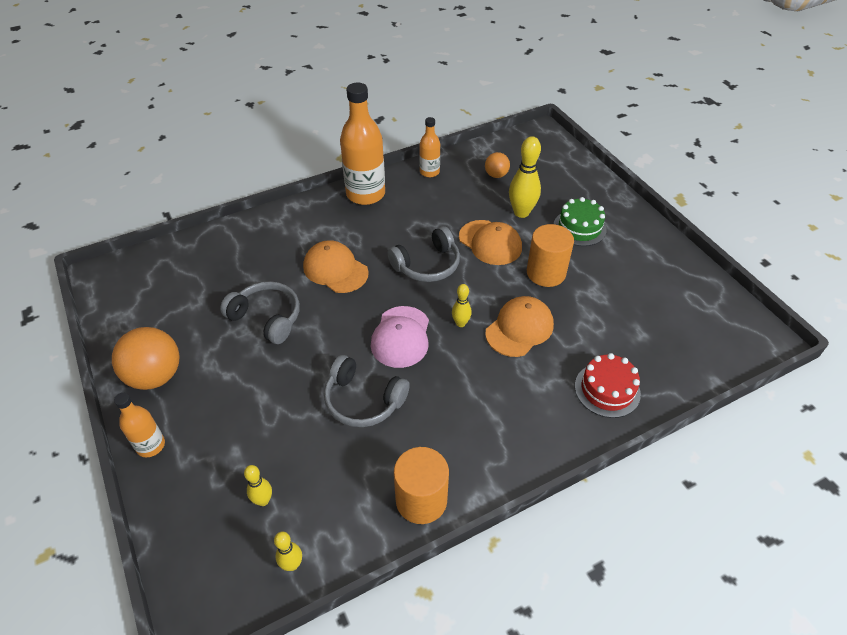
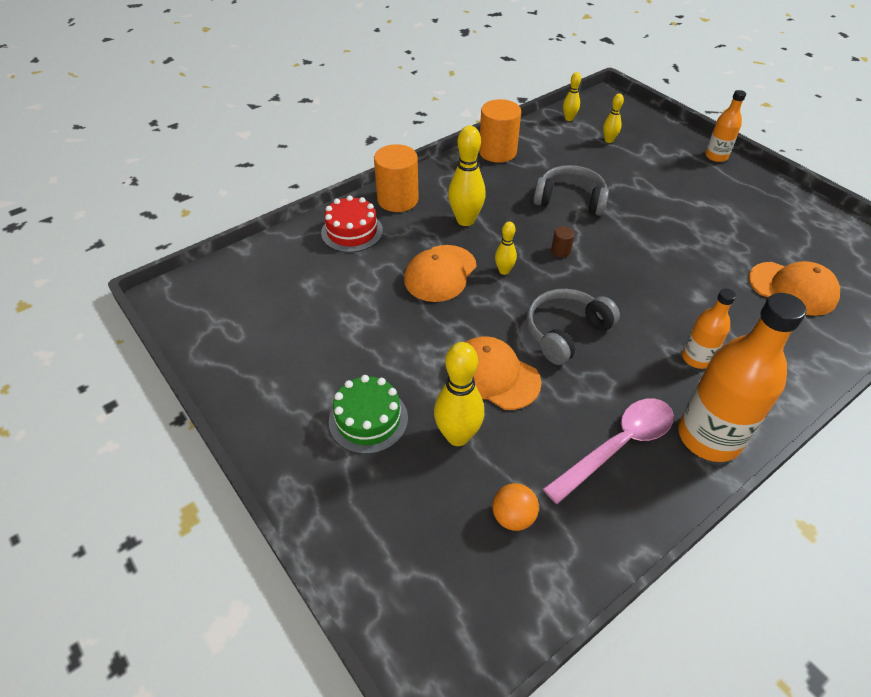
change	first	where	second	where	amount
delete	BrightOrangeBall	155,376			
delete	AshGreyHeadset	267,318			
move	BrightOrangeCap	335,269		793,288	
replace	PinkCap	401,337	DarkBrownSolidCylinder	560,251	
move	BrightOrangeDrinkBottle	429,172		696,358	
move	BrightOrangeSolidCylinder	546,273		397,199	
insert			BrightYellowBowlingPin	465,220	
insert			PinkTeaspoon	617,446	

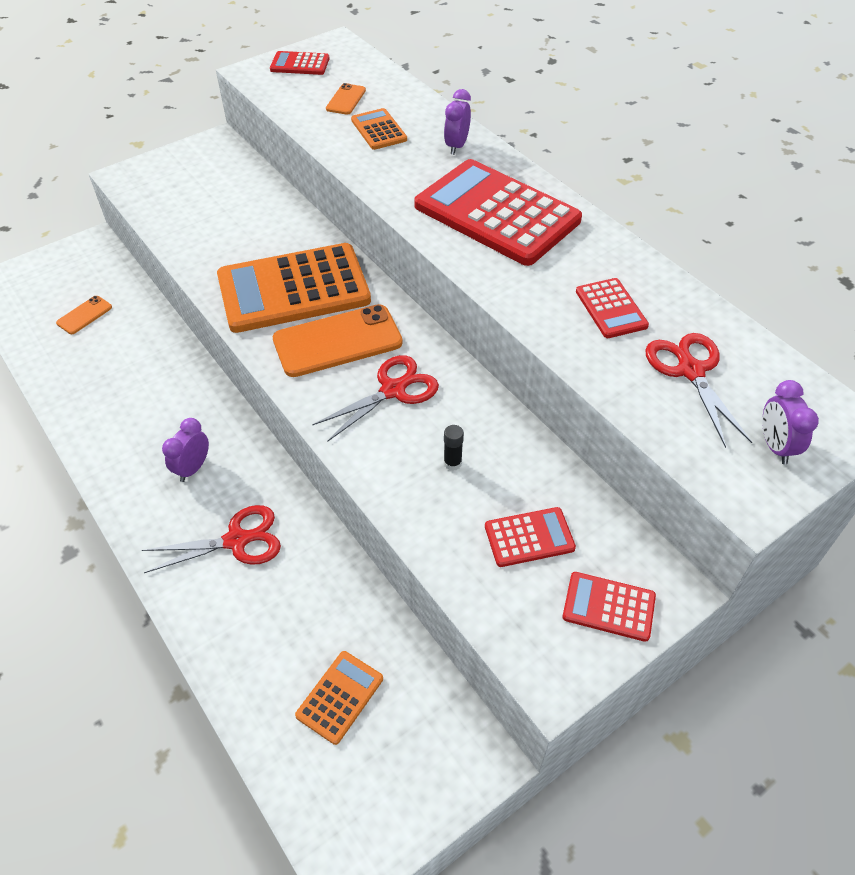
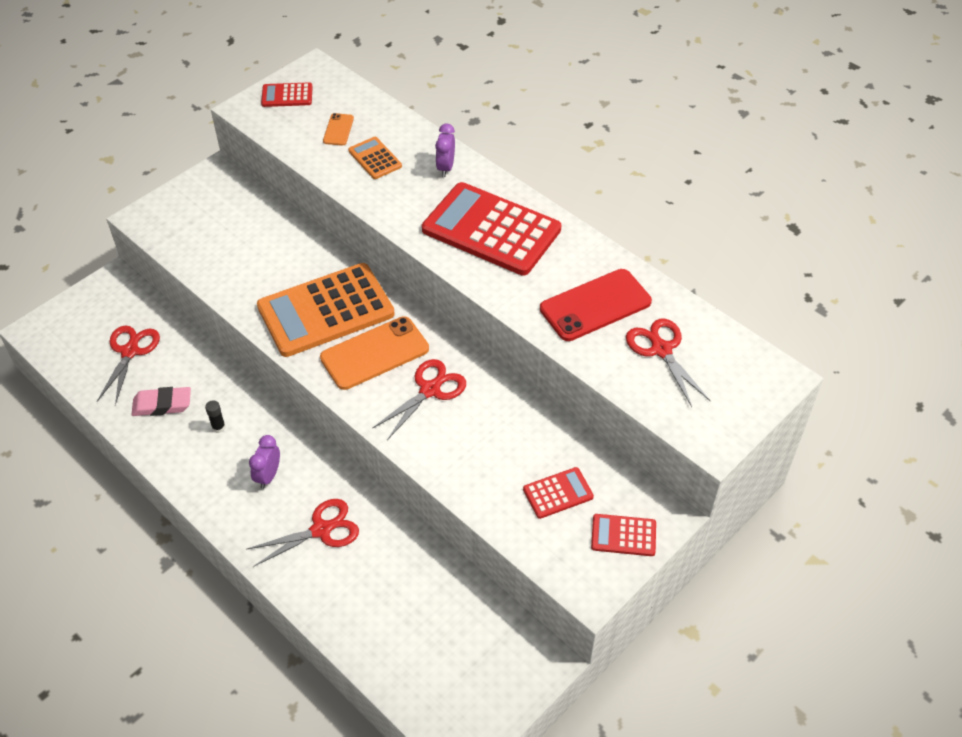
change	first	where	second	where	amount
replace	BrightOrangePhone	84,315	RedPairOfScissors	130,352	
delete	BrightOrangeCalculator	340,697			
move	JetBlackGlueStick	452,463		218,427	
replace	RedCalculator	611,309	RedPhone	595,305	
delete	VioletBedsideClock	775,446			
insert			PinkGumEraser	162,405	

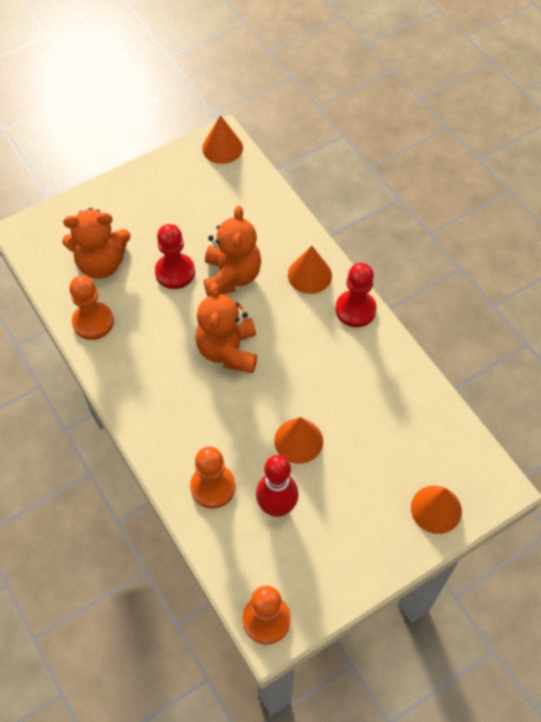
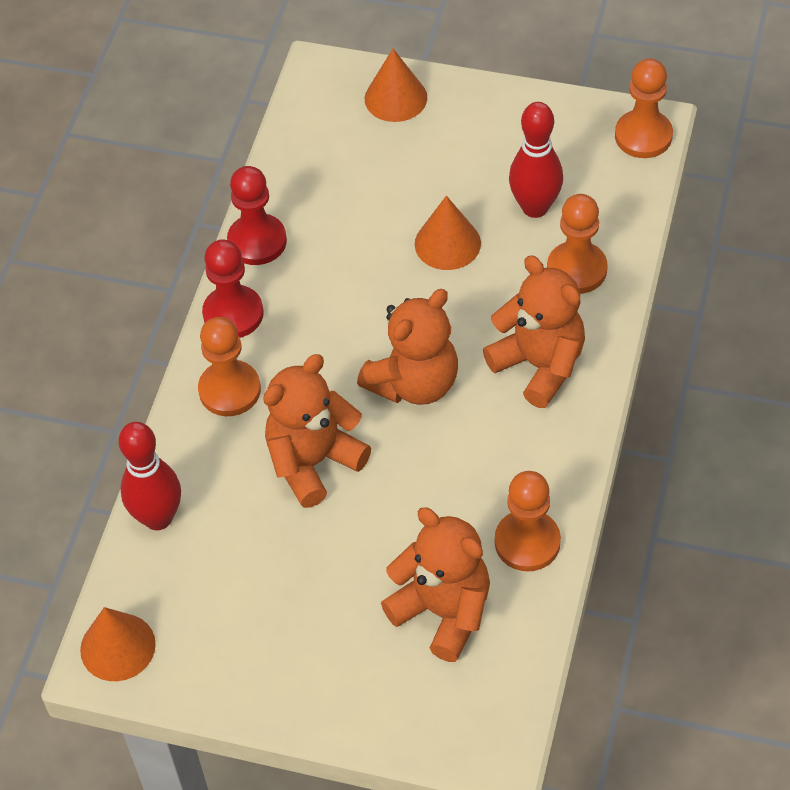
change	first	where	second	where	amount
move	RedChessPawn	175,272		257,241	
replace	BrightOrangeSolidCone	309,275	BrightOrangeChessPawn	229,390	
insert			RedBowlingPin	158,518	
insert			BrightOrangeTeddyBear	539,365	

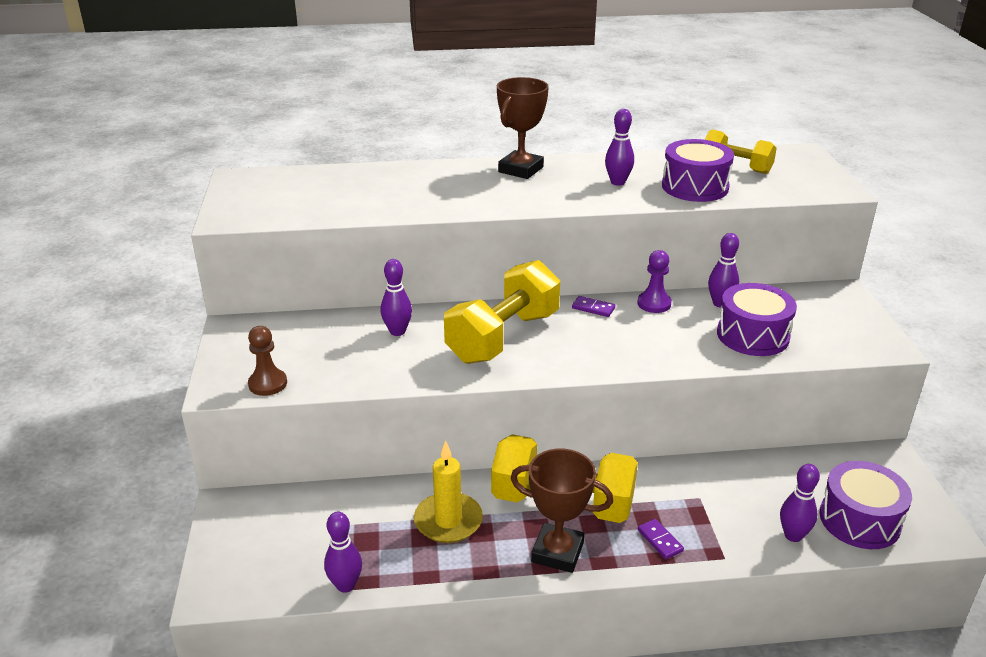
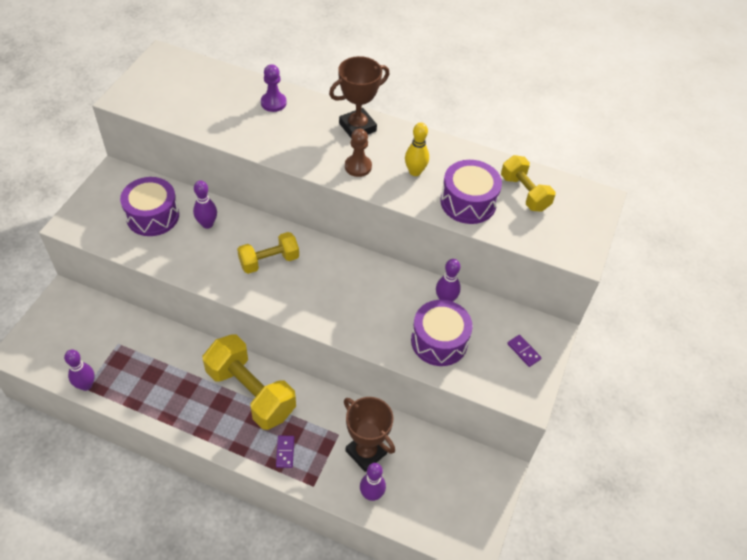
change	first	where	second	where	amount
move	DarkBrownChessPawn	268,384		358,167	
delete	BrightYellowPillarCandle	448,521			
resize	BrightYellowDumbbell	503,337		269,261	x0.59
move	DarkBrownAwardCup	557,552		366,452	
move	VioletDomino	593,308		523,351	
recolor	VioletBowlingPin	617,182	BrightYellowBowlingPin	415,172	
move	VioletChessPawn	654,304		273,103	
move	VioletToyDrum	859,520		152,216	

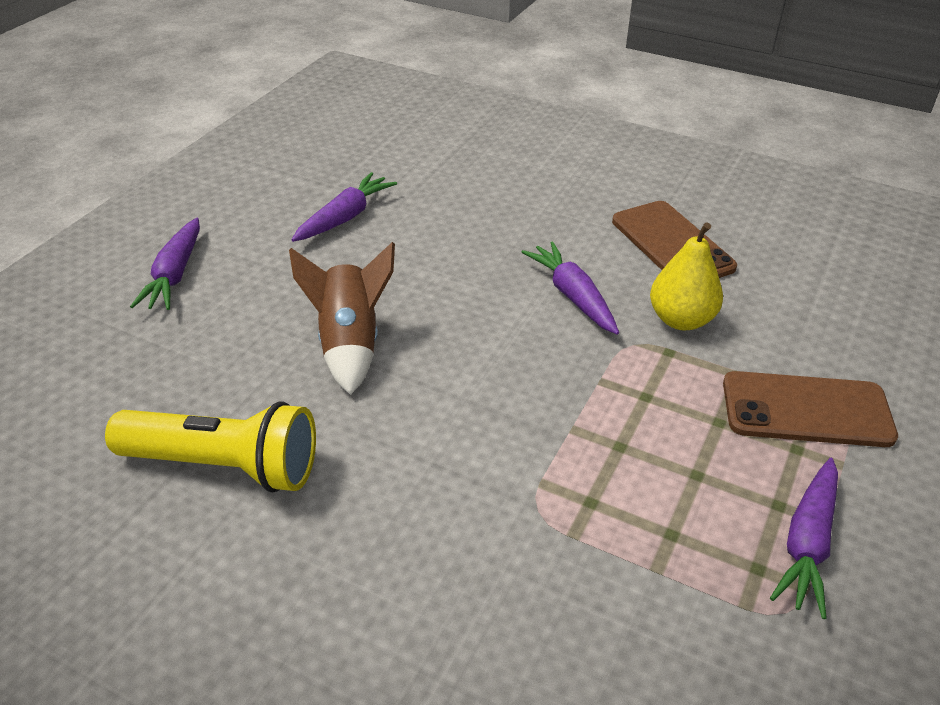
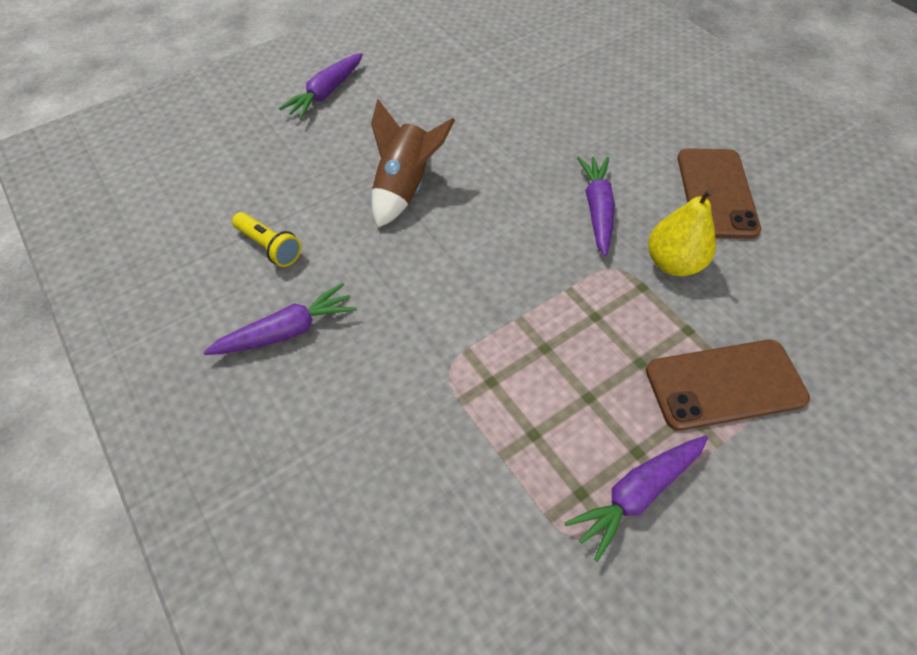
change	first	where	second	where	amount
resize	BrightYellowPocketTorch	224,465		270,247	x0.55
move	VioletCarrot	345,217		287,331	
rotate	DarkBrownPhone	806,410		725,384	45 degrees counterclockwise

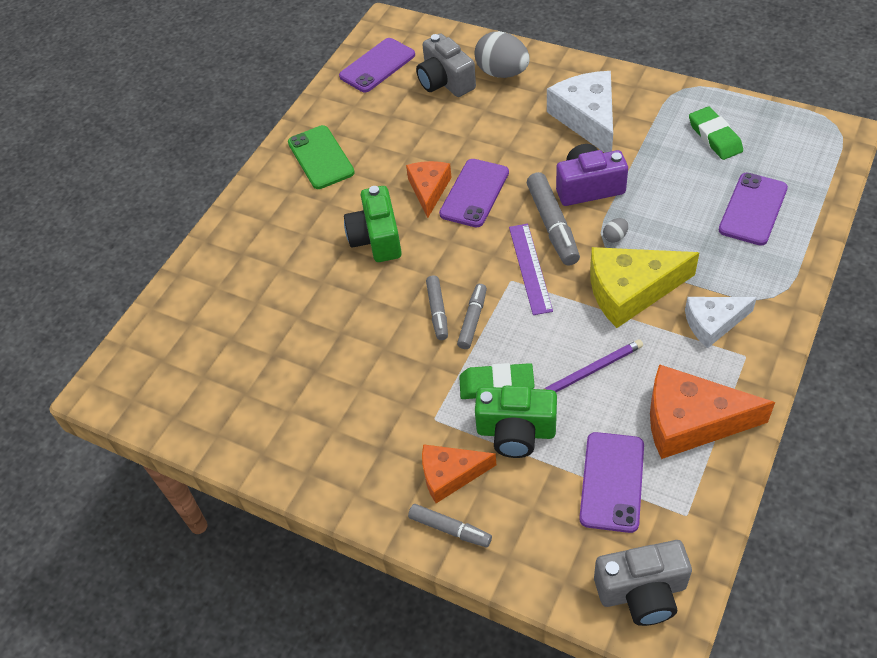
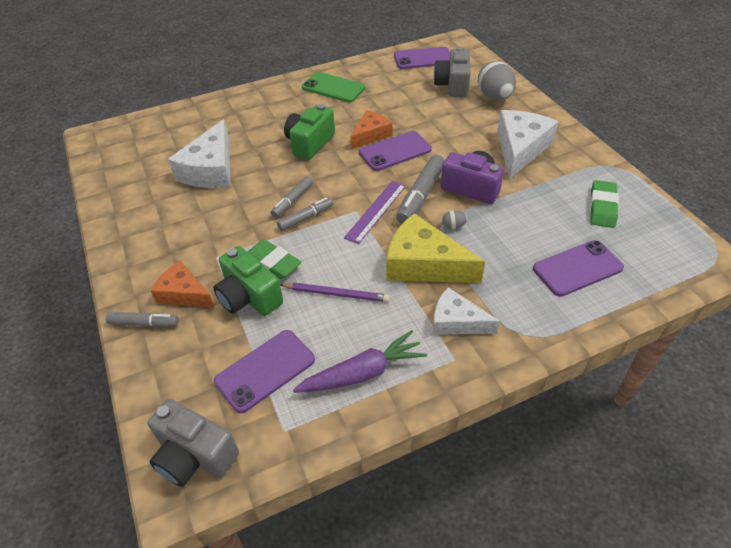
change	first	where	second	where	amount
rotate	GreenPhone	320,157		333,88	75 degrees counterclockwise
rotate	AshGreyFeltPen	450,529		144,323	60 degrees counterclockwise
replace	BrightOrangeCheese	691,421	VioletCarrot	363,373	
insert			WhiteCheese	211,169	

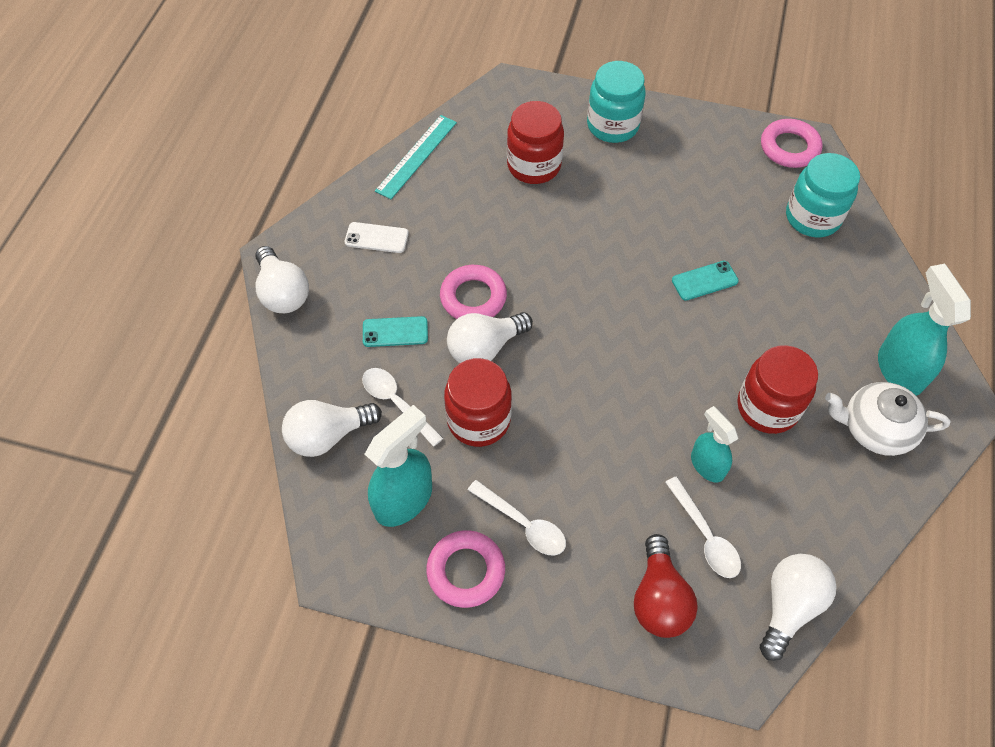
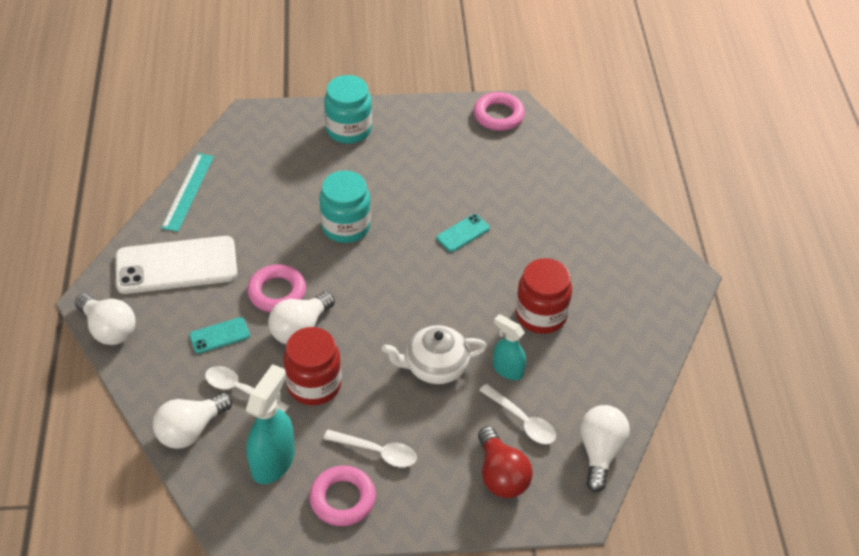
change	first	where	second	where	amount
resize	WhitePhone	376,238		176,265	x2.18
delete	RedPreserveJar	534,165			
move	TurquoisePreserveJar	812,217		346,226	
move	WhiteChinaTeapot	875,429		435,366	
delete	TurquoiseSprayer	899,370			

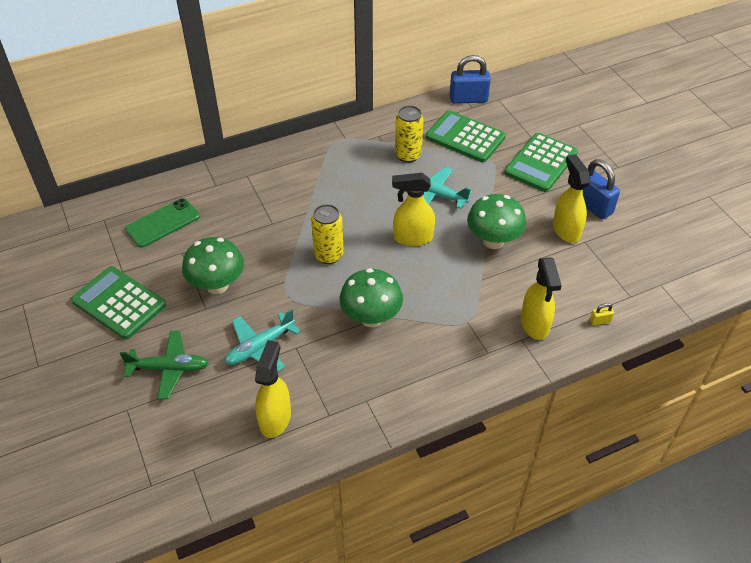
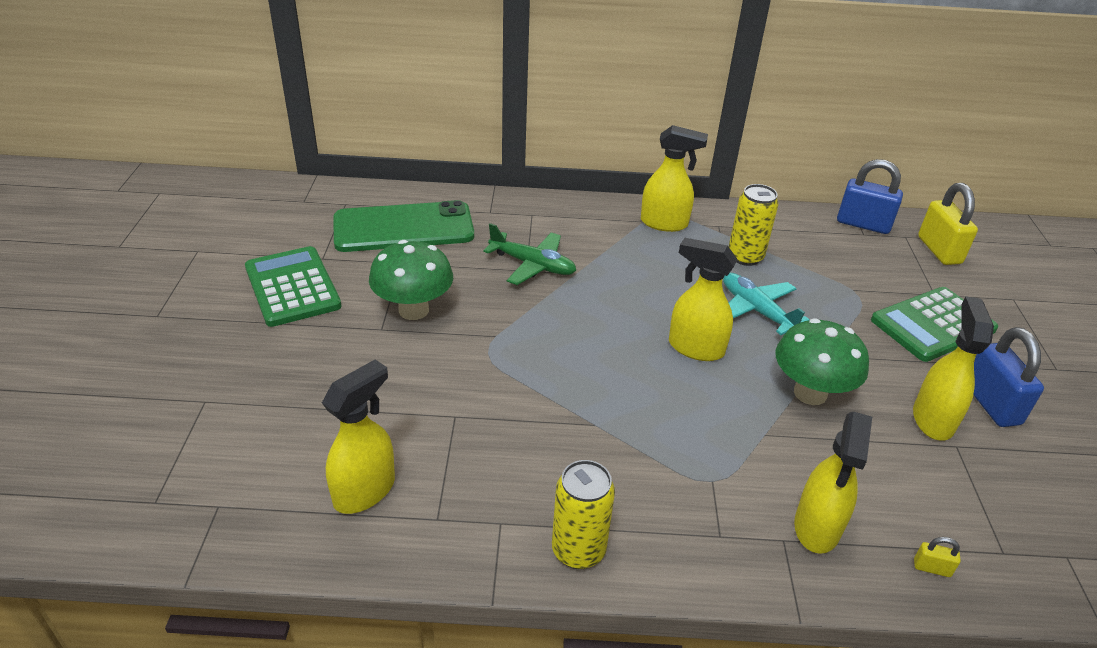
change	first	where	second	where	amount
move	GreenToyPlane	169,368		533,265	
resize	GreenPhone	163,223		403,228	x1.54
delete	TurquoiseToyPlane	260,347			
move	BrightYellowSodaCan	329,255		578,550	
delete	GreenMushroom	371,318			
delete	GreenCalculator	465,137			
insert			BrightYellowSprayer	664,223	
insert			BrightYellowSmallLock	939,250	

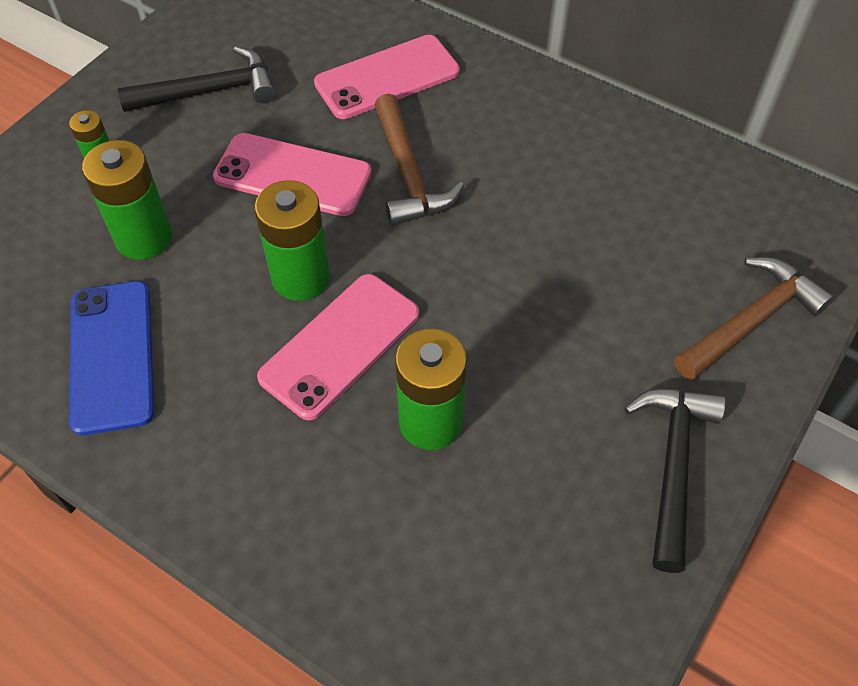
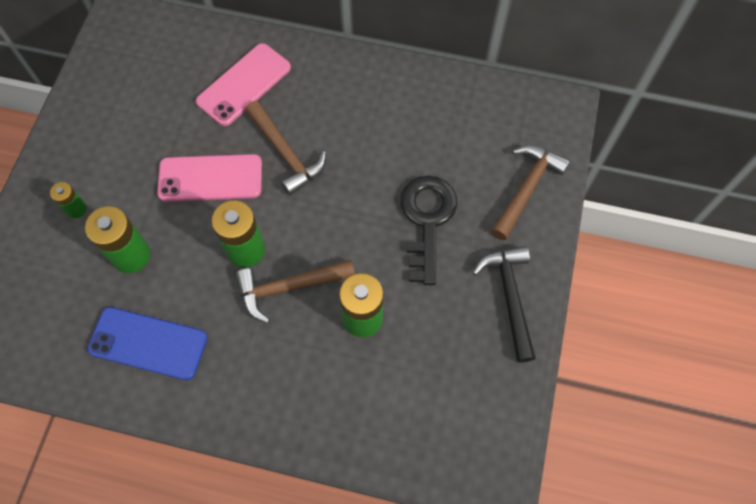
change	first	where	second	where	amount
rotate	BluePhone	112,356		148,343	45 degrees counterclockwise
delete	JetBlackClawHammer	210,91			
replace	PinkPhone	340,345	DarkBrownClawHammer	289,287	
insert			JetBlackLatchkey	427,220	

